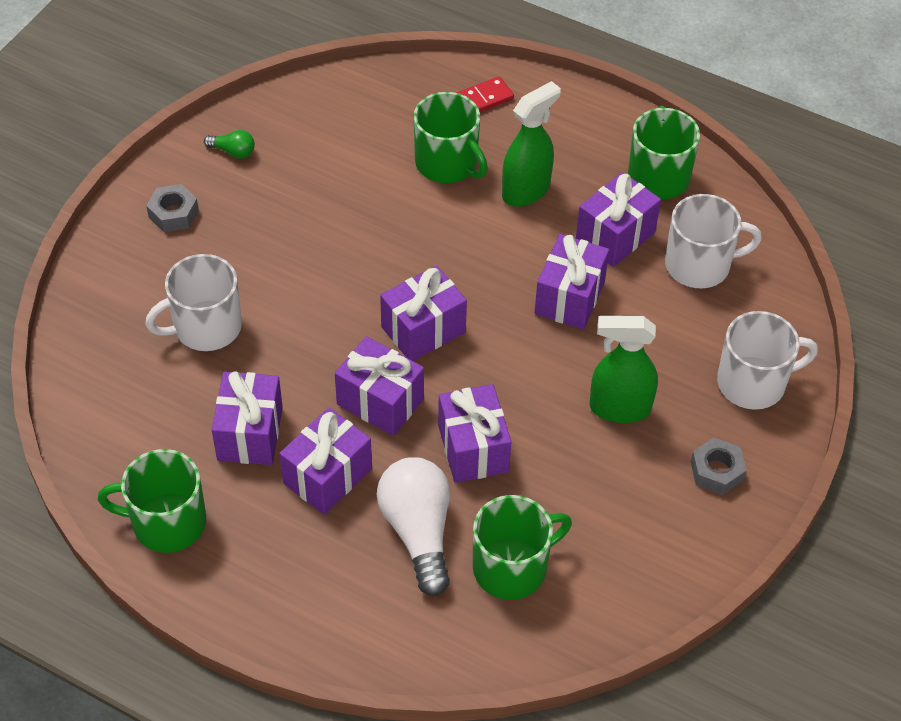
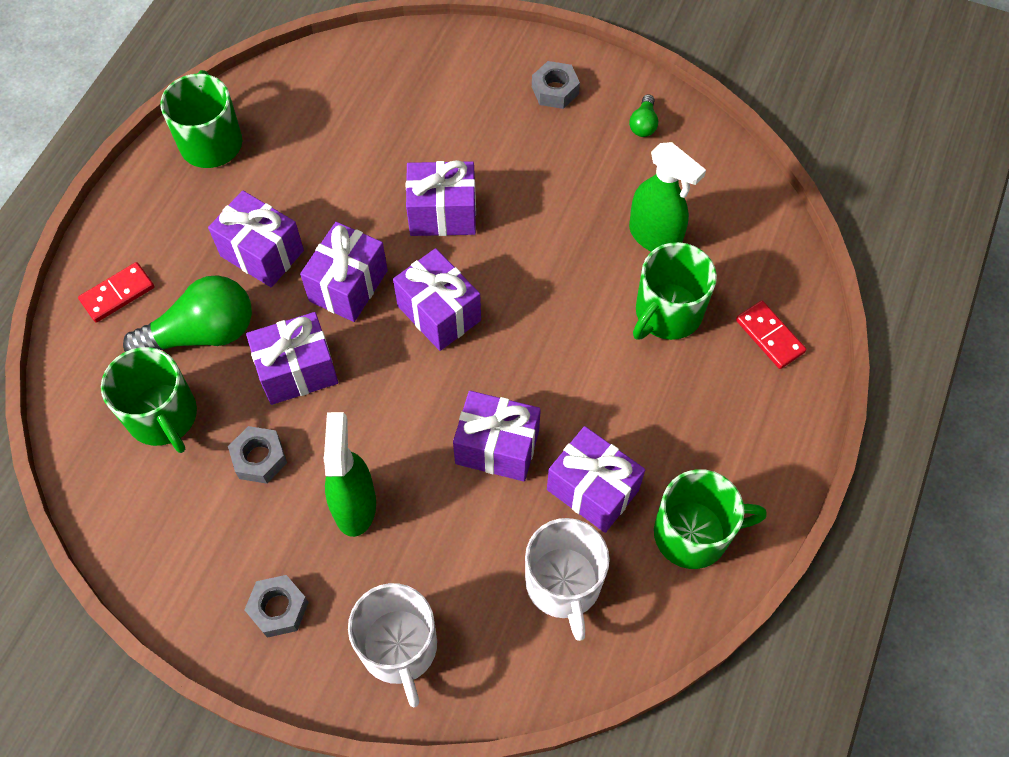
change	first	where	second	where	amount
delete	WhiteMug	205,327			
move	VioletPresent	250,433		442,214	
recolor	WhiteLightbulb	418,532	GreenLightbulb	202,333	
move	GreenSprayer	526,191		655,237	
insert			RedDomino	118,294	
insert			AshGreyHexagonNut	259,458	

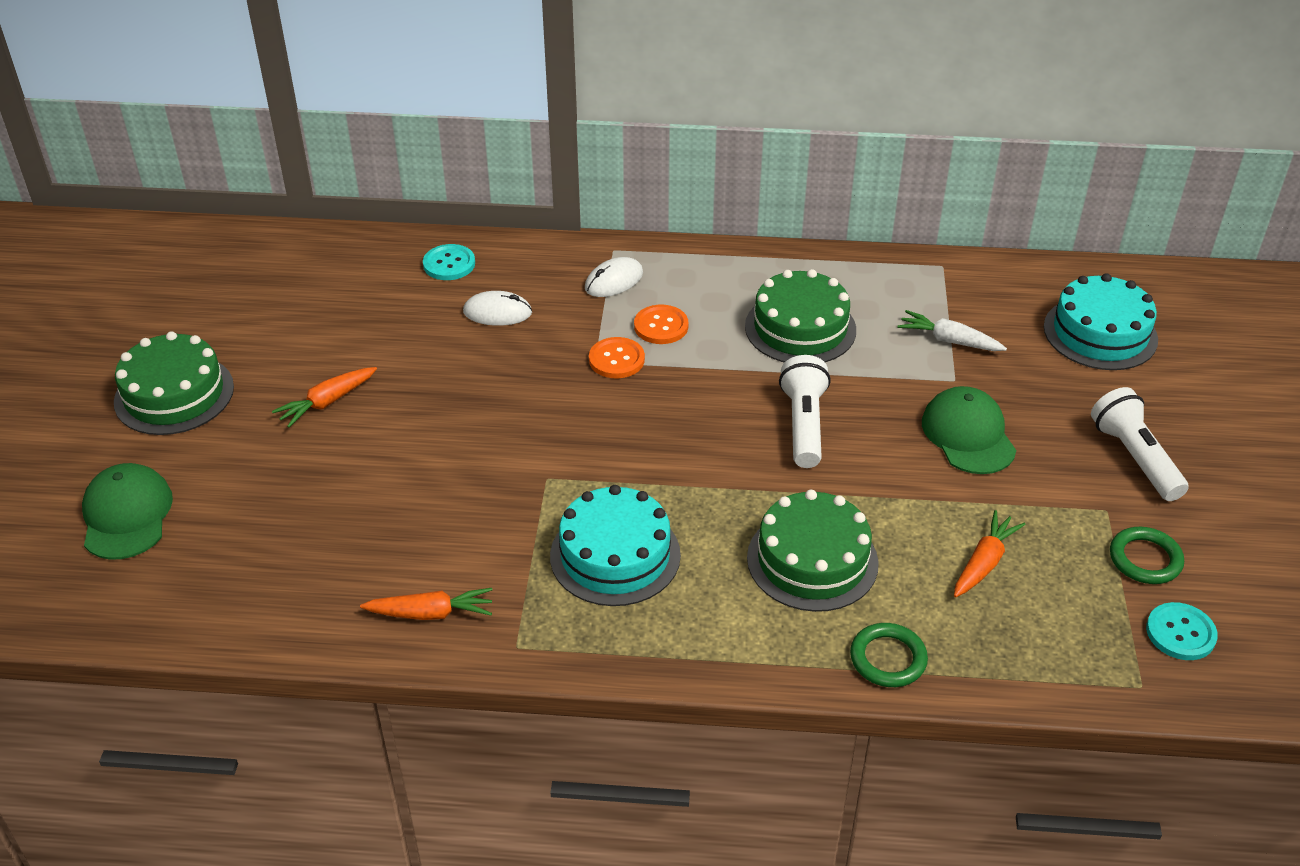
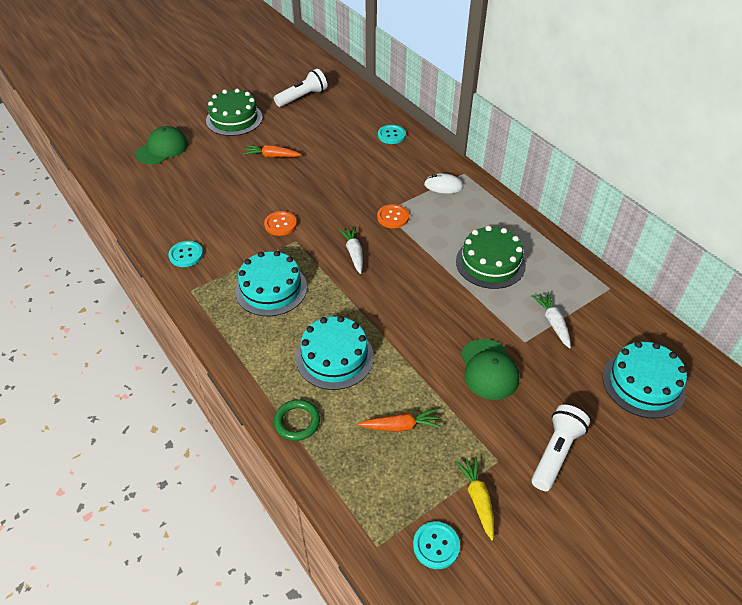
change	first	where	second	where	amount
replace	BrightOrangeCarrot	431,613	TurquoiseSewingButton	186,255	
delete	WhiteComputerMouse	497,312			
move	BrightOrangeSewingButton	661,326		280,224	
recolor	GreenGateau	812,560	TurquoiseGateau	334,357	
move	WhitePocketTorch	804,424		302,97	
rotate	GreenCap	968,435		489,369	135 degrees clockwise
replace	GreenTorus	1145,559	BrightYellowCarrot	478,499	
insert			WhiteCarrot	354,253	

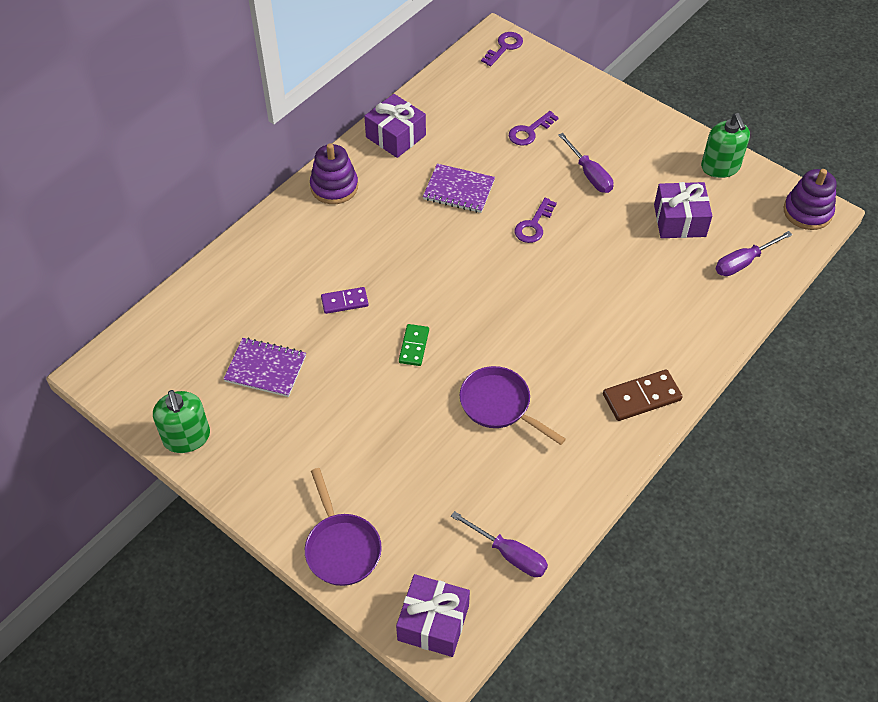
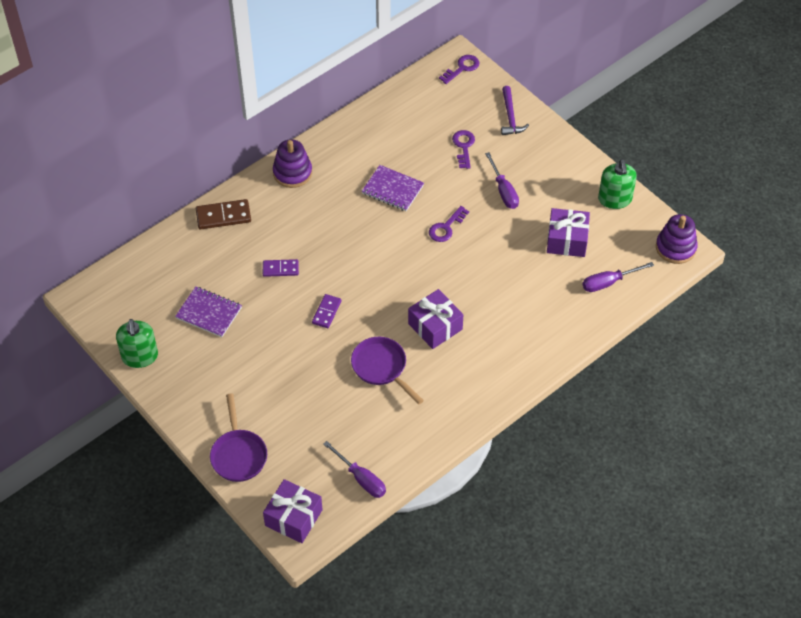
change	first	where	second	where	amount
move	VioletPresent	395,136		435,326	
recolor	GreenDomino	414,346	VioletDomino	326,312	
rotate	VioletLatchkey	529,131		463,147	120 degrees clockwise
move	DarkBrownDomino	642,397		223,216	
insert			VioletClawHammer	510,117	

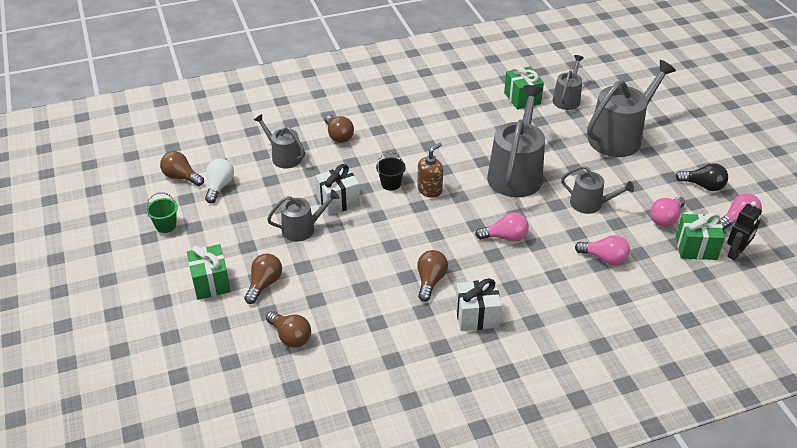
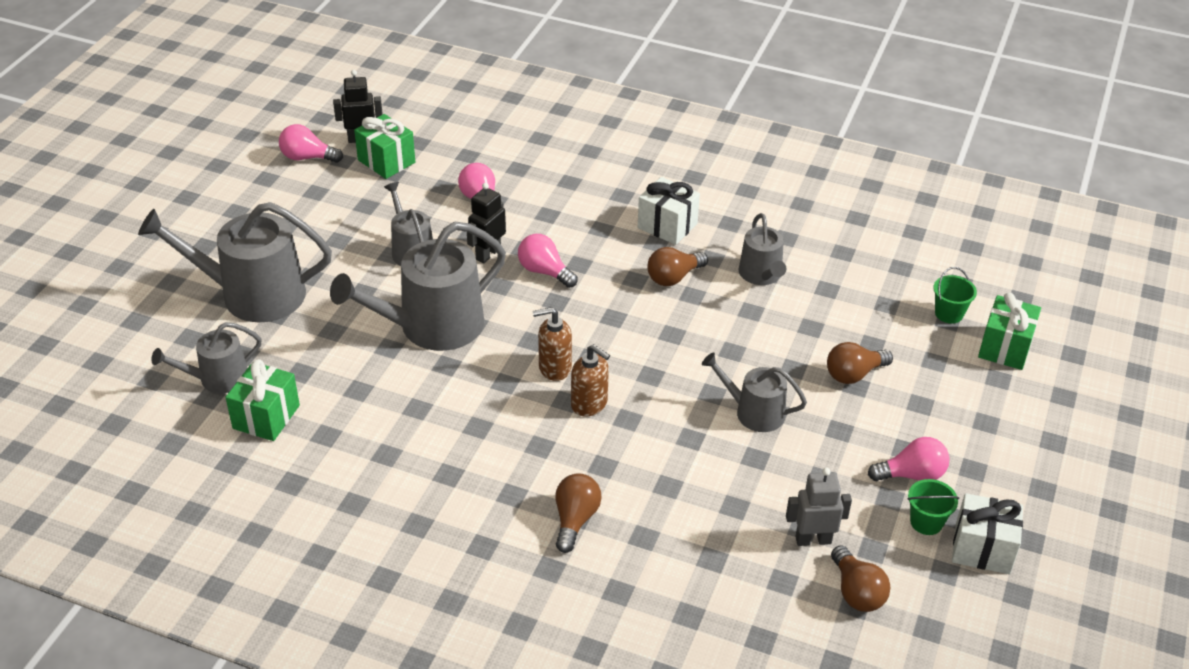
change	first	where	second	where	amount
move	GreenPresent	211,283		1005,348	
replace	WhiteLightbulb	219,187	AshGreyRobotFigure	813,540	
move	AshGreyWateringPot	283,157		761,275	
delete	DarkBrownLightbulb	290,337			
move	WhitePresent	338,201		982,549	
replace	JetBlackSandBucket	391,184	DarkBrownPumpBottle	589,404	
move	PinkLightbulb	665,219		911,475	
delete	JetBlackLightbulb	703,186			
insert			JetBlackRobotFigure	488,254	
insert			GreenSandBucket	949,313	

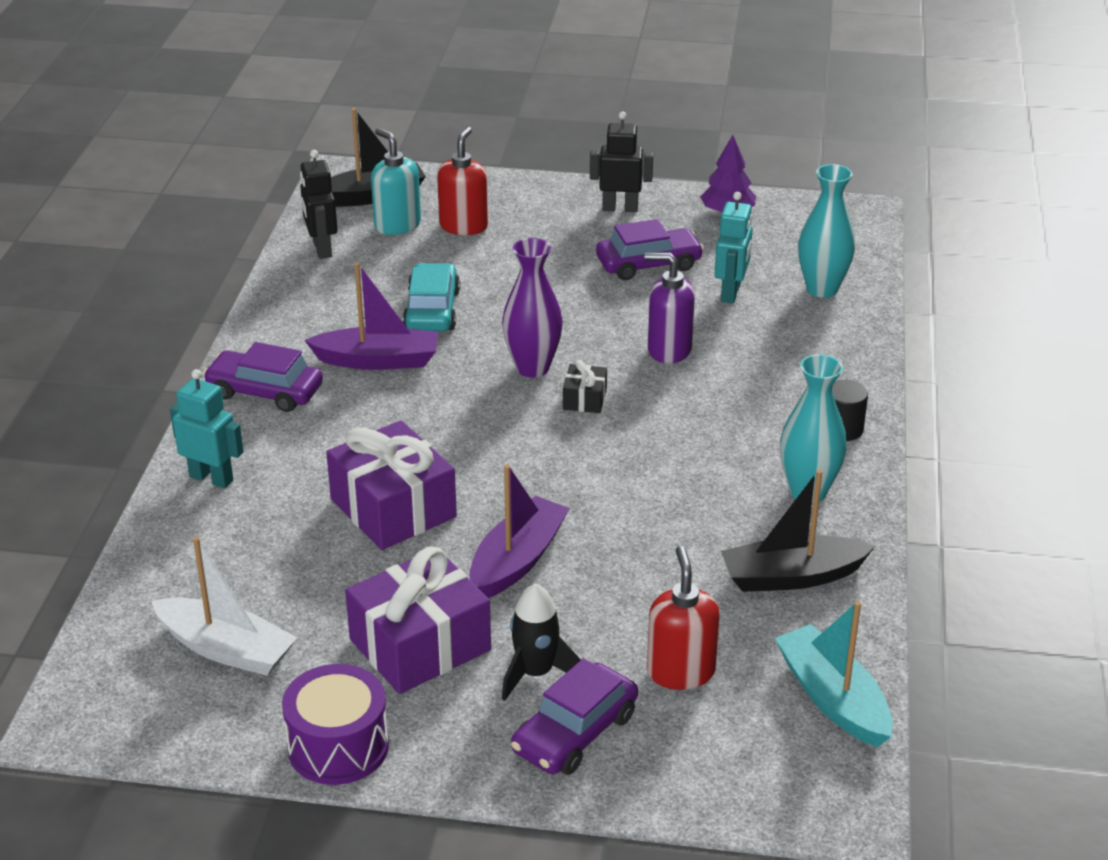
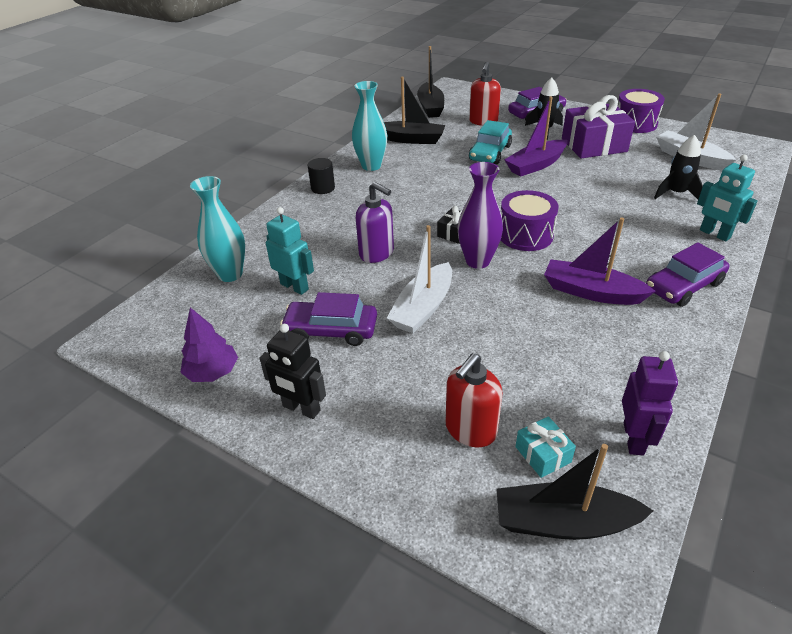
change	first	where	second	where	amount
rotate	VioletAutomobile	265,391		683,286	105 degrees clockwise
recolor	JetBlackRobotFigure	321,249	VioletRobotFigure	634,438	
delete	VioletPresent	393,508			
replace	TurquoisePumpBottle	397,225	TurquoisePresent	543,454	
move	TurquoiseAutomobile	432,310		490,153	
rotate	TurquoiseRobotFigure	731,293		294,286	90 degrees clockwise
recolor	TurquoiseSailboat	832,698	JetBlackSailboat	430,107	
insert			WhiteSailboat	423,308	
insert			VioletToyDrum	525,235	
insert			JetBlackRocket	676,193	

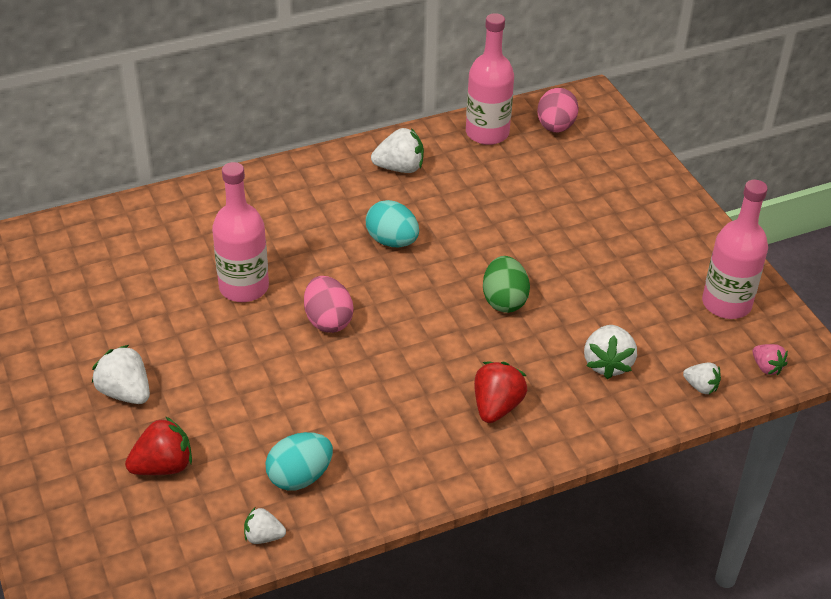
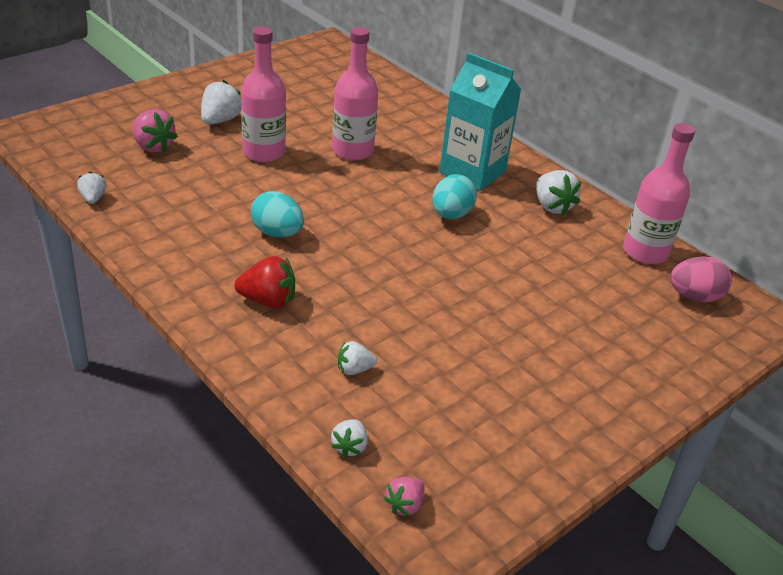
change	first	where	second	where	amount
recolor	RedToyStrawberry	163,466	PinkToyStrawberry	153,146	
move	TurquoiseToyEgg	300,477		277,233	
delete	PinkToyEgg	328,320			
delete	GreenToyEgg	504,300			
resize	WhiteToyStrawberry	607,364		354,369	x0.61
move	PinkDrinkBottle	726,303		264,152	
insert			TurquoiseJuiceCarton	472,172	

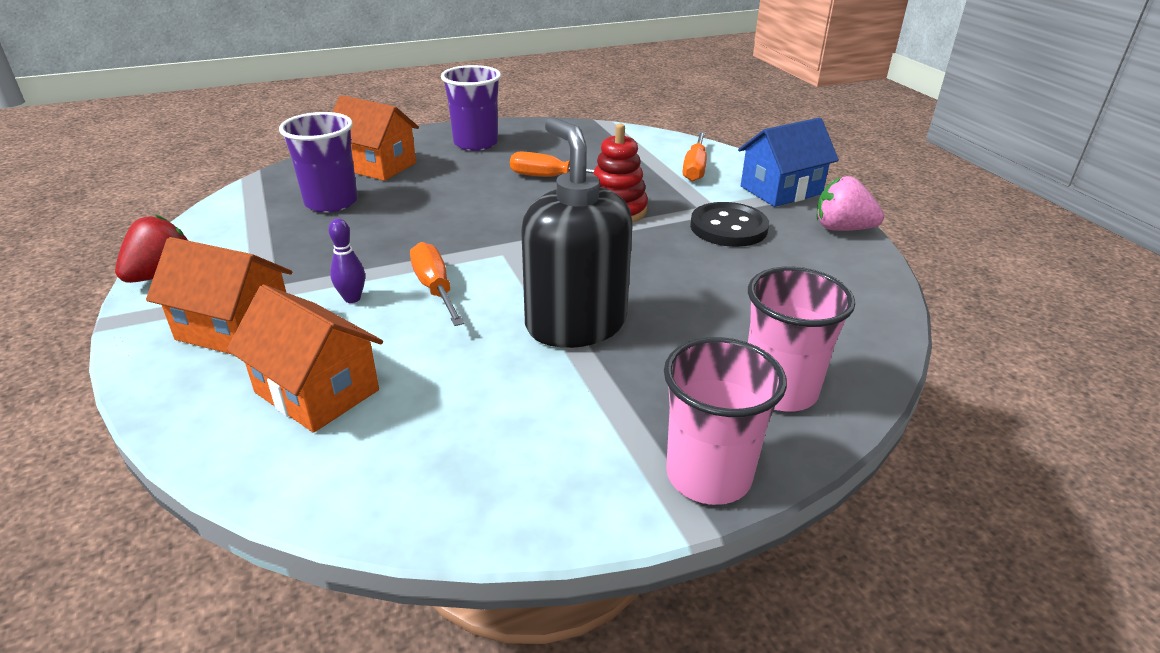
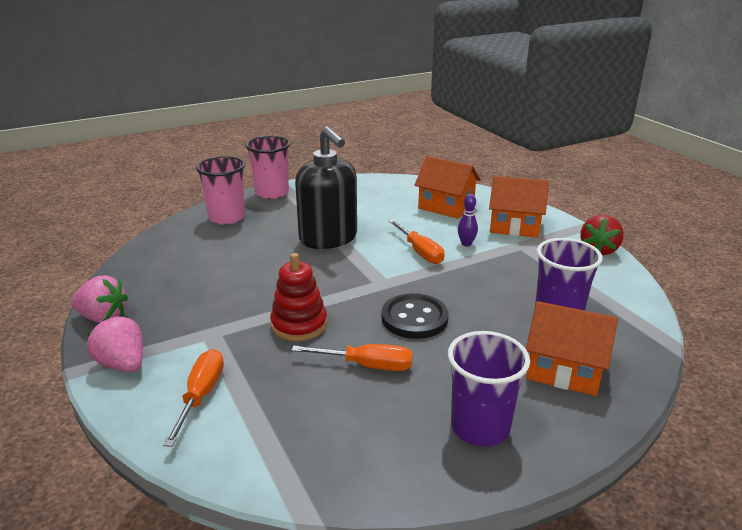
change	first	where	second	where	amount
move	JetBlackSewingButton	728,227		414,318	
replace	BlueCottage	781,190	PinkToyStrawberry	123,364	

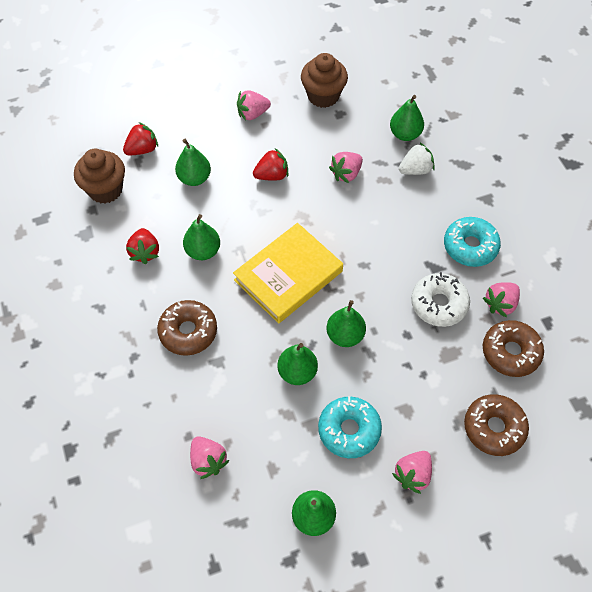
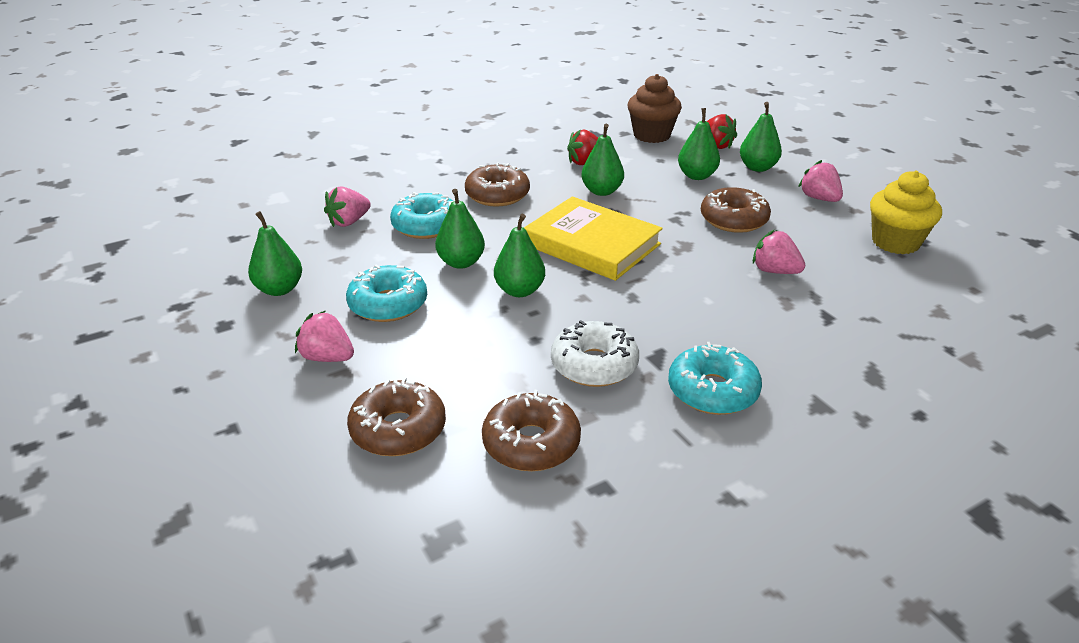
change	first	where	second	where	amount
replace	RedToyStrawberry	272,175	DarkBrownDonut	733,220	
recolor	DarkBrownFairyCake	323,96	BrightYellowFairyCake	895,242	
move	GreenPear	405,134		757,167	
delete	WhiteToyStrawberry	415,170			
delete	PinkToyStrawberry	500,304			
insert			TurquoiseDonut	426,226	

